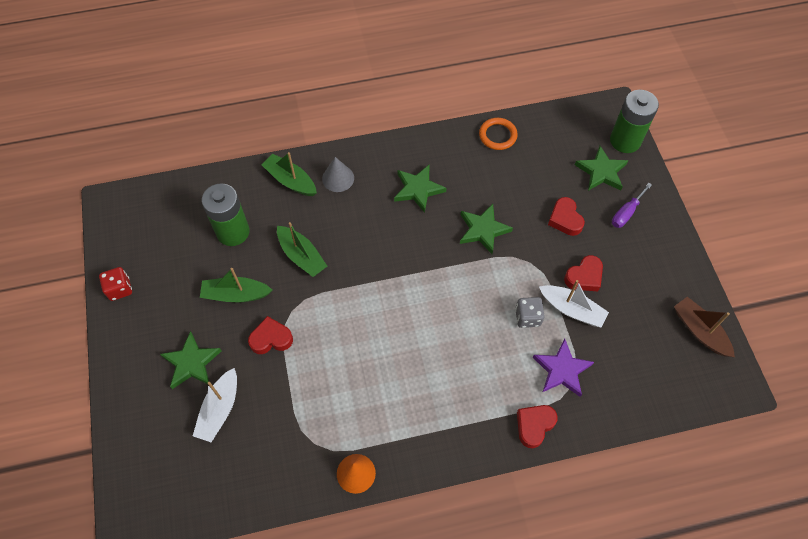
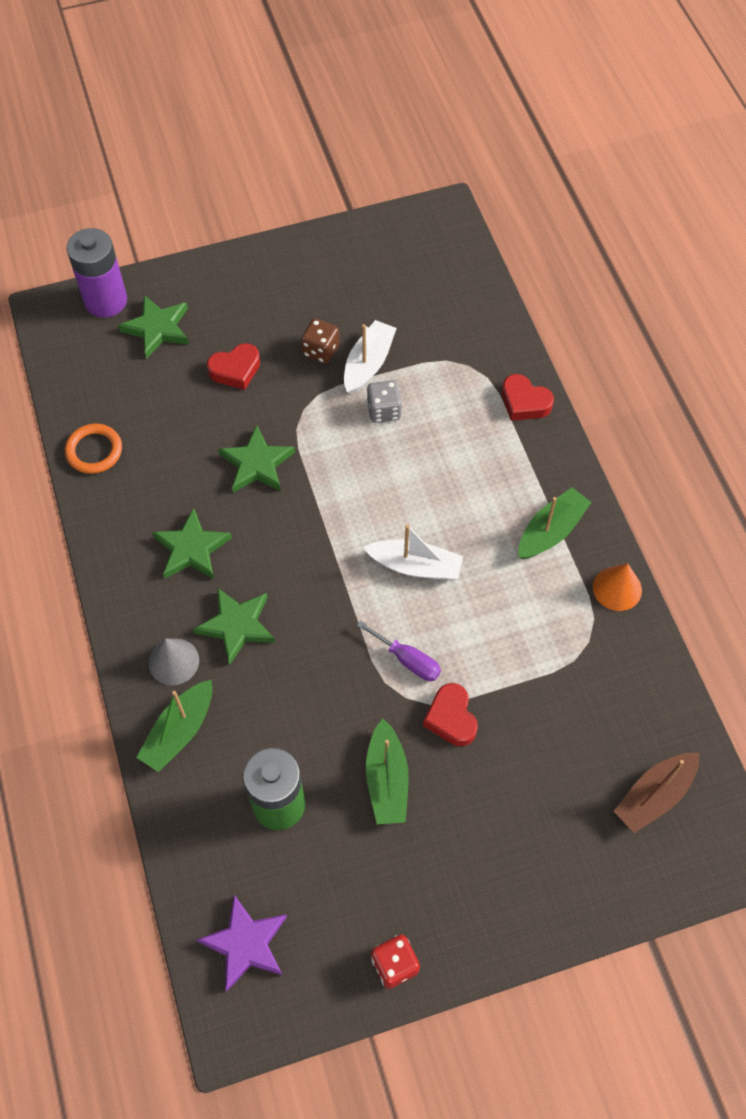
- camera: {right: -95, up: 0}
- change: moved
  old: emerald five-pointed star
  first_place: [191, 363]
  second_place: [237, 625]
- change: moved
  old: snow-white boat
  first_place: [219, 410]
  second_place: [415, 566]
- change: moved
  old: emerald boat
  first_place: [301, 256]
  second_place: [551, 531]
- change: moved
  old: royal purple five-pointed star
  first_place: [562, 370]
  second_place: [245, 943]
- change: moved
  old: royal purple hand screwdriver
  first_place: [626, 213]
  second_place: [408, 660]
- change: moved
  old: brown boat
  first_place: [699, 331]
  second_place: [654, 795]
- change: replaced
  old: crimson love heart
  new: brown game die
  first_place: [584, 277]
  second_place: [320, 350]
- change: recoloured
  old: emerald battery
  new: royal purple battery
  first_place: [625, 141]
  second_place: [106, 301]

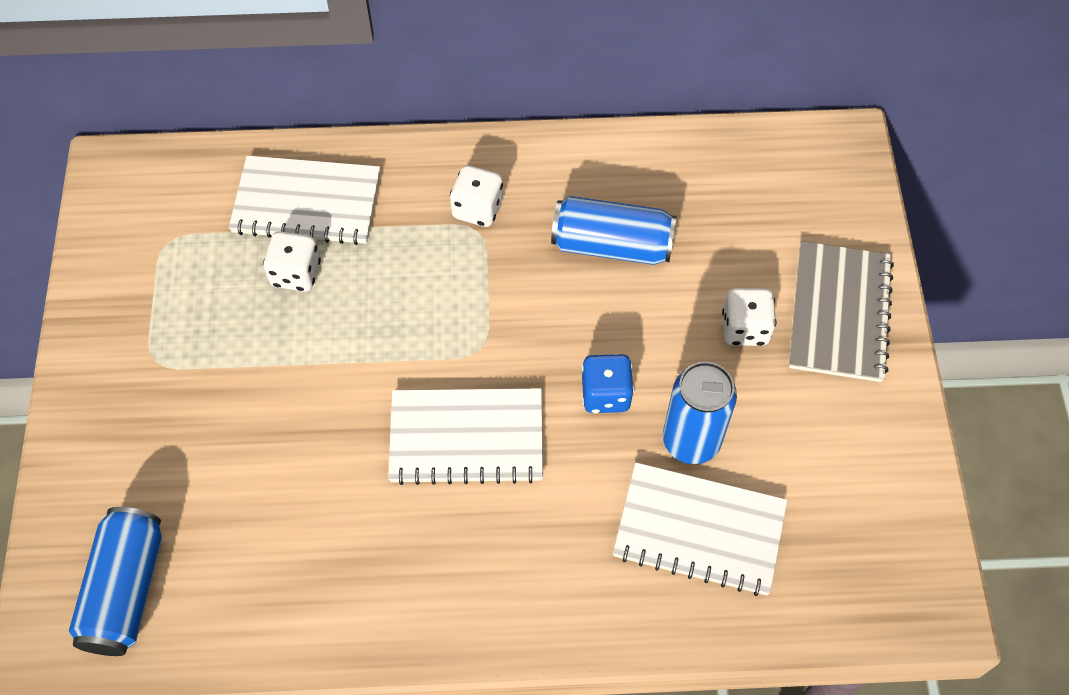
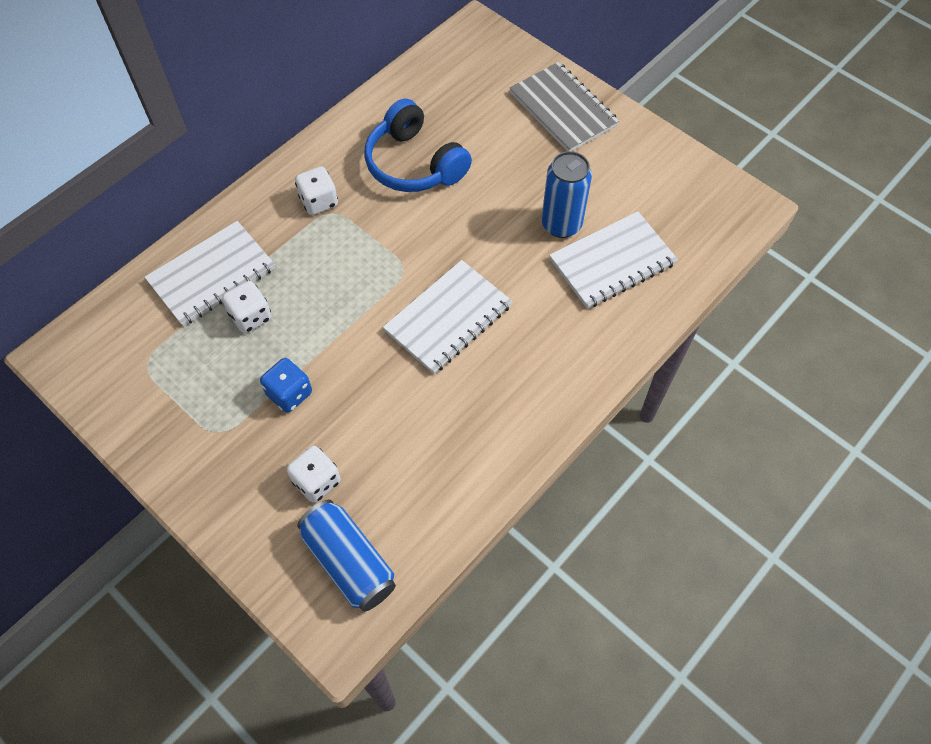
- camera: {right: -45, up: 0}
- change: moved
  old: cobalt game die
  first_place: [605, 394]
  second_place: [289, 393]
- change: moved
  old: snow-white game die
  first_place: [745, 328]
  second_place: [316, 481]
- change: replaced
  old: cobalt tin
  new: cobalt headphones
  first_place: [611, 245]
  second_place: [414, 164]

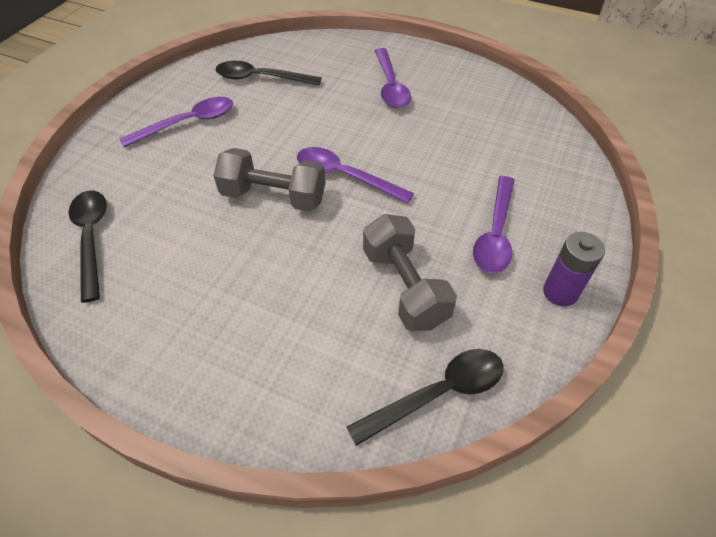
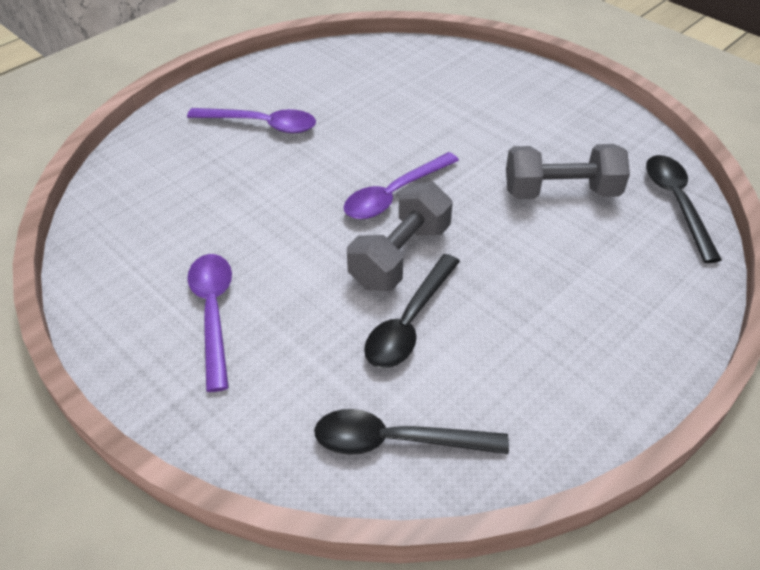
- camera: {right: -70, up: -5}
- change: removed
  old: royal purple spoon
  first_place: [495, 233]
- change: removed
  old: royal purple battery
  first_place: [560, 292]
- change: moved
  old: jet-black spoon
  first_place: [261, 78]
  second_place: [409, 322]

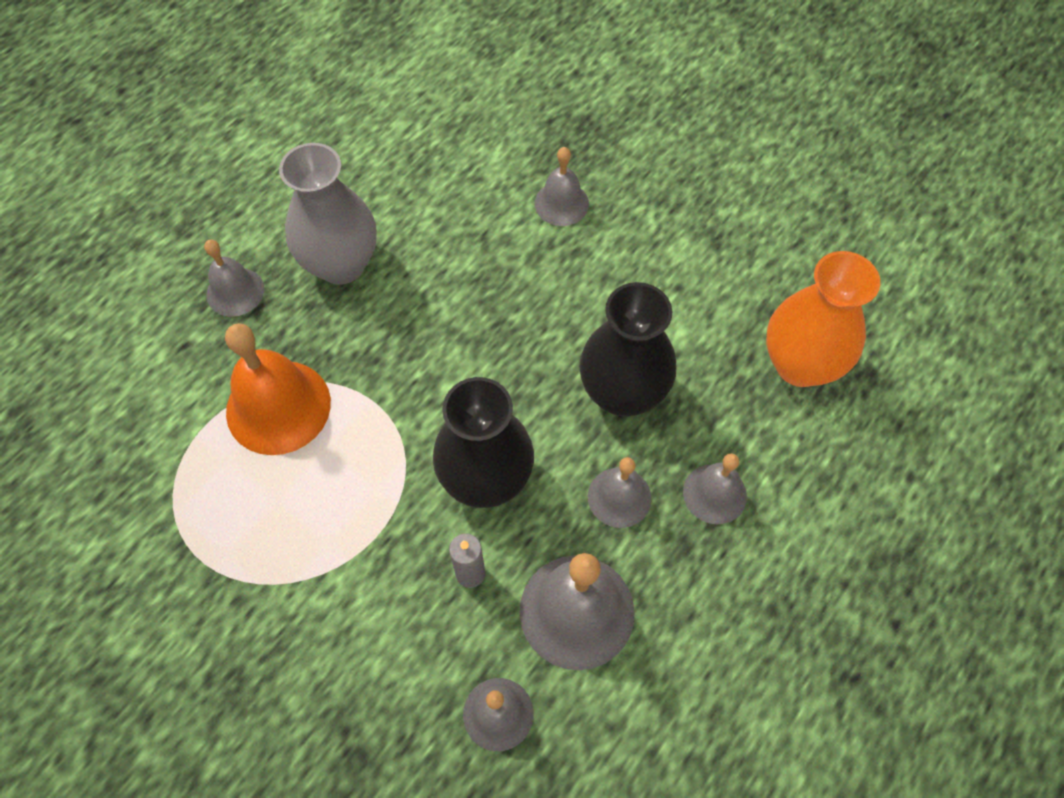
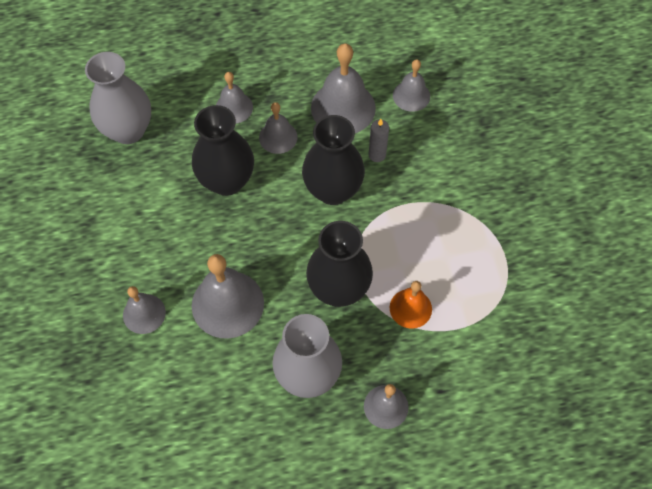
- camera: {right: -140, up: 0}
- change: added
  new: gray school bell
  second_place: [227, 304]
- change: added
  new: jet-black tall vase
  second_place: [338, 289]
- change: recoloured
  old: orange tall vase
  new: gray tall vase
  first_place: [800, 364]
  second_place: [128, 130]
- change: resized
  old: orange school bell
  first_place: [278, 407]
  second_place: [410, 308]
  factor: 0.59

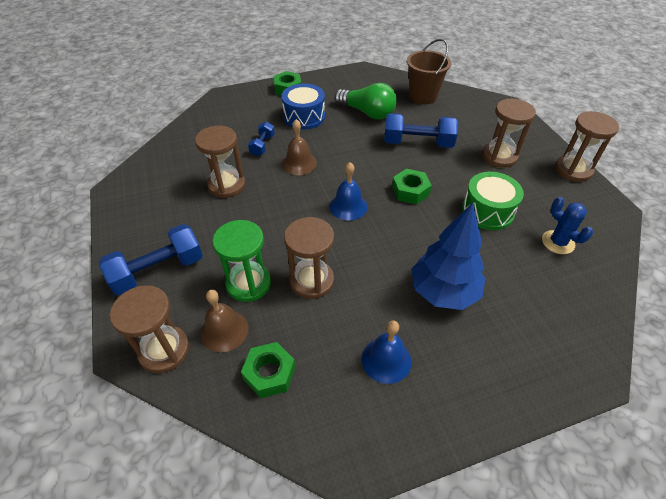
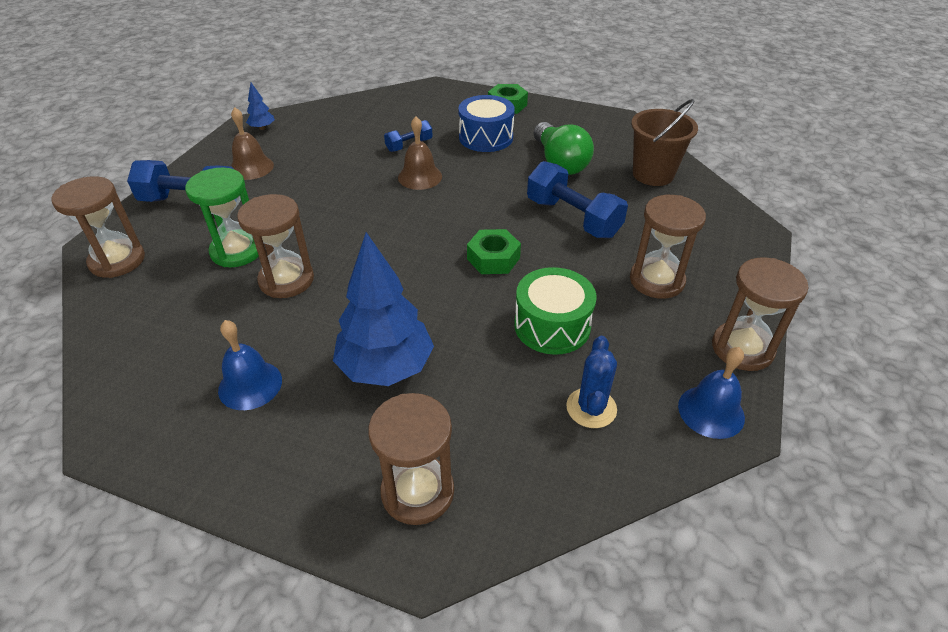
- camera: {right: 40, up: -5}
- change: removed
  old: emerald hexagon nut
  first_place: [269, 373]
- change: added
  new: cobalt tree
  second_place: [262, 128]
- change: moved
  old: brown sand timer
  first_place: [227, 185]
  second_place: [417, 492]
- change: moved
  old: brown school bell
  first_place: [224, 330]
  second_place: [251, 167]
- change: moved
  old: cobalt school bell
  first_place: [348, 206]
  second_place: [711, 411]

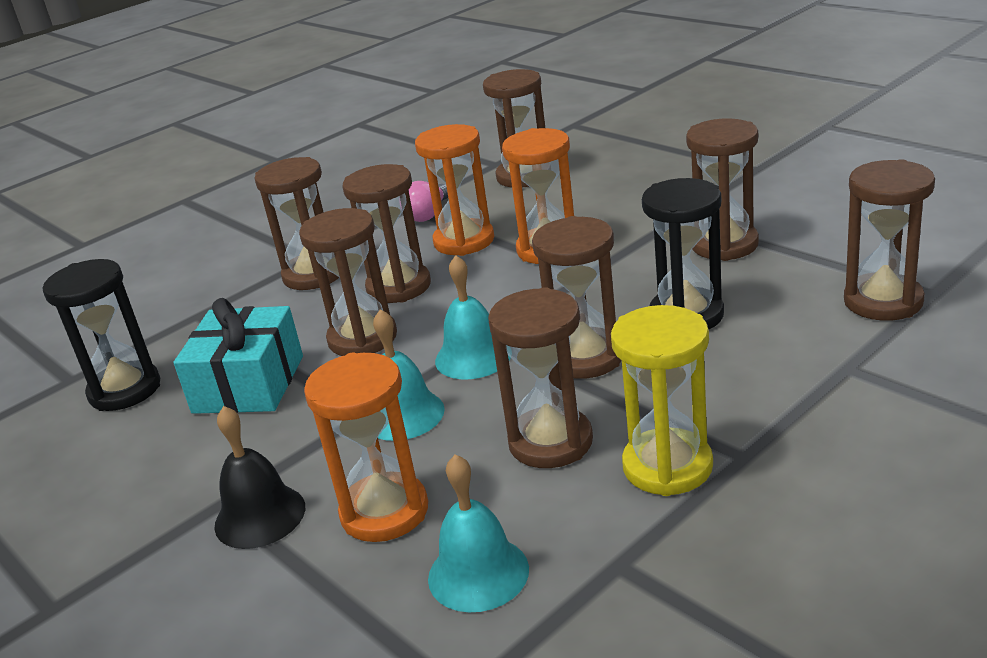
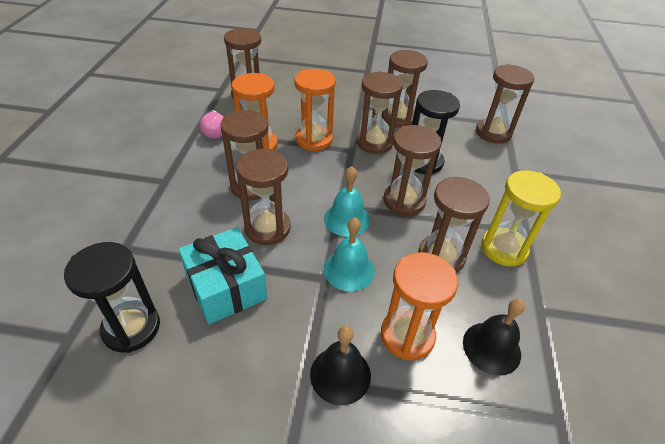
- camera: {right: -45, up: 15}
- change: moved
  old: brown sand timer
  first_place: [313, 275]
  second_place: [374, 142]
- change: recoloured
  old: turquoise school bell
  new: jet-black school bell
  first_place: [478, 573]
  second_place: [491, 348]

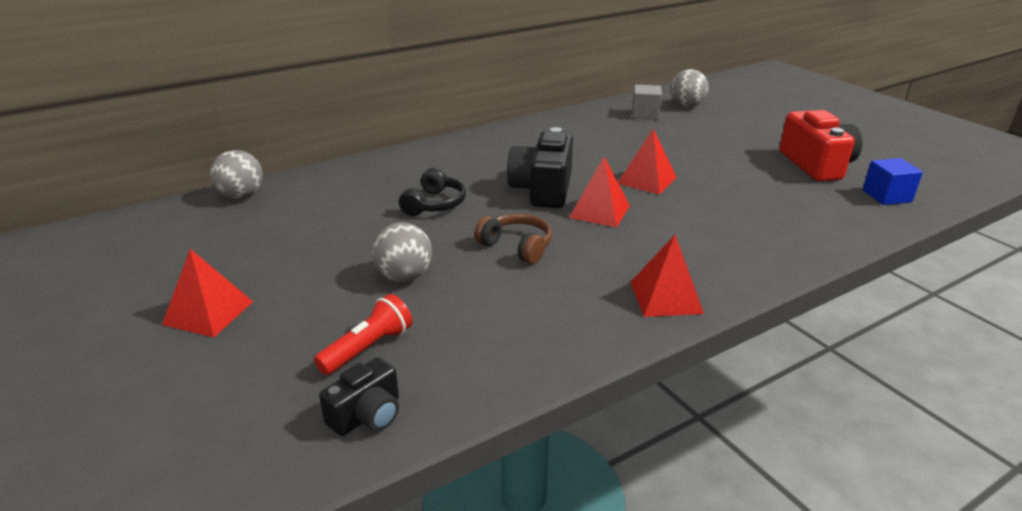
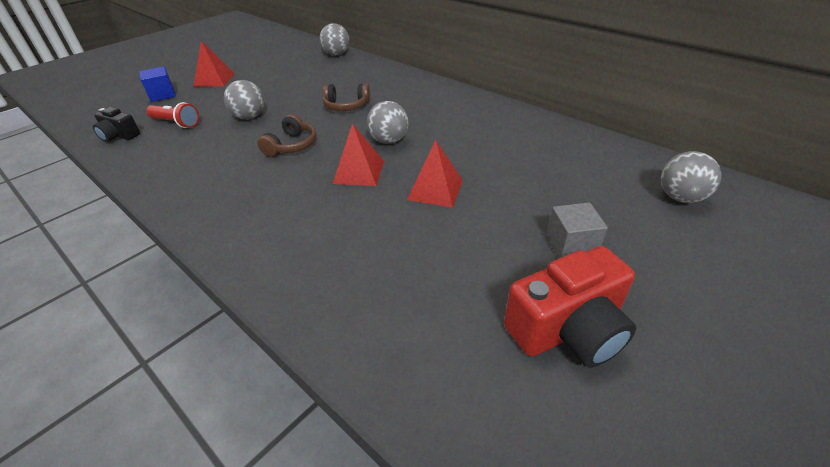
- camera: {right: 75, up: 10}
- change: removed
  old: crimson pyramid
  first_place: [666, 297]
- change: moved
  old: gray solid cube
  first_place: [645, 114]
  second_place: [571, 246]
- change: moved
  old: cobalt solid cube
  first_place: [886, 196]
  second_place: [162, 95]
- change: replaced
  old: jet-black compact camera
  new: gray play ball
  first_place: [543, 189]
  second_place: [389, 141]
- change: recoloured
  old: jet-black headphones
  new: brown headphones
  first_place: [434, 204]
  second_place: [346, 106]

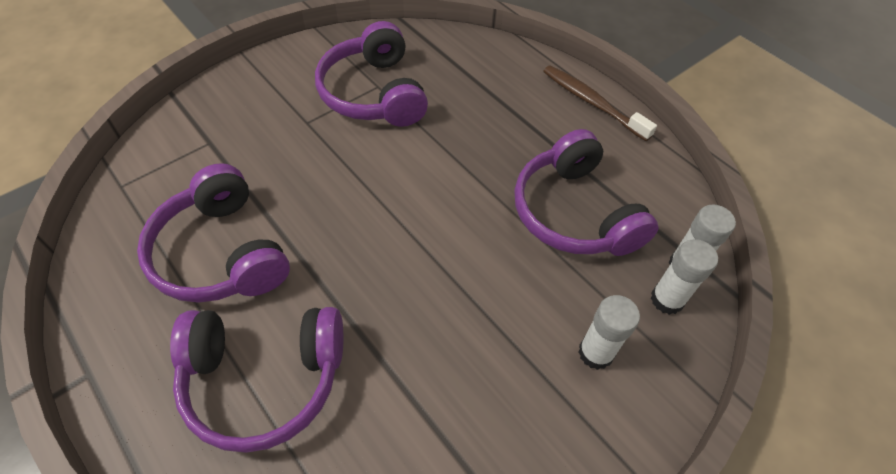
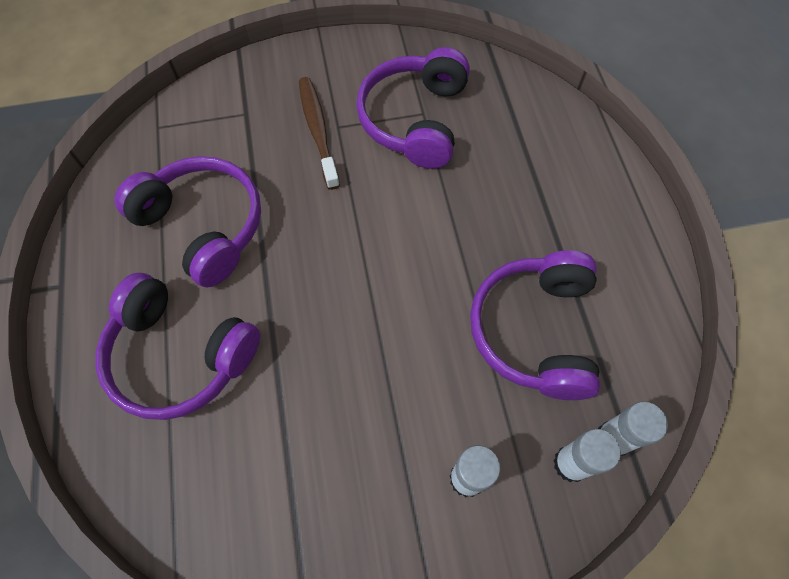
- camera: {right: 30, up: 10}
- change: moved
  old: brown toothbrush
  first_place: [593, 103]
  second_place: [318, 131]
- change: turned
  old: royal purple headphones
  first_place: [221, 253]
  second_place: [203, 226]
  degrees: 135

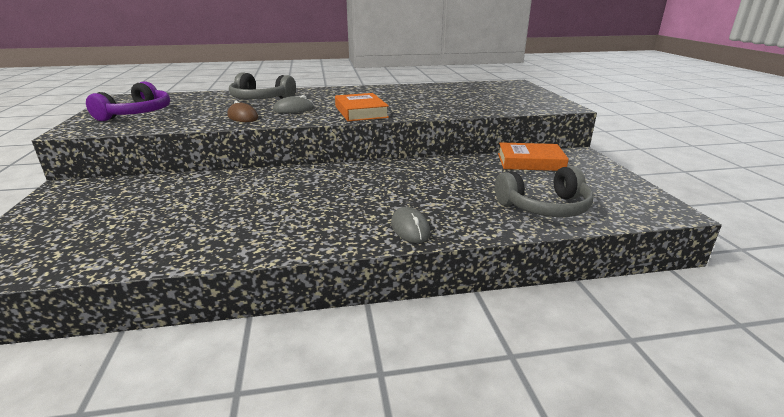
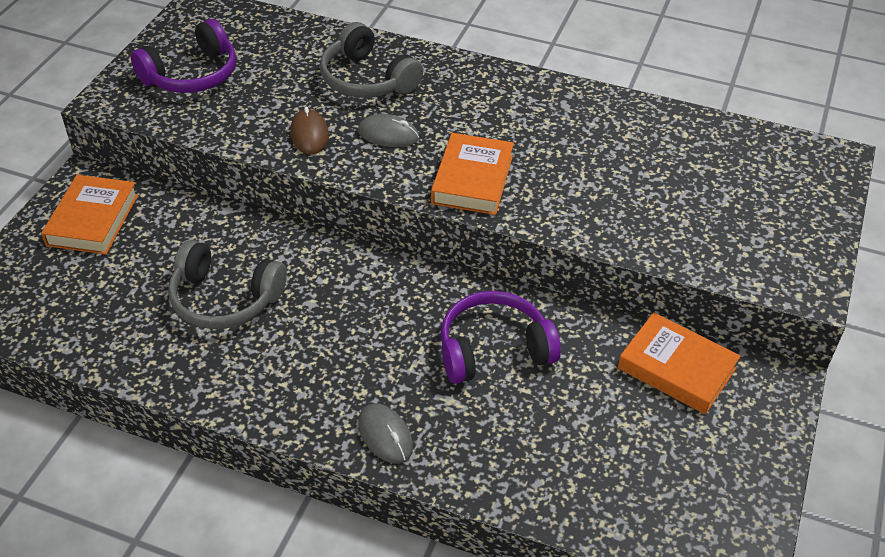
- camera: {right: 30, up: 20}
- change: added
  new: orange hardback
  second_place: [93, 220]
- change: added
  new: royal purple headphones
  second_place: [493, 349]
- change: moved
  old: gray headphones
  first_place: [545, 207]
  second_place: [224, 299]
- change: turned
  old: gray PC mouse
  first_place: [410, 228]
  second_place: [385, 435]
  degrees: -45

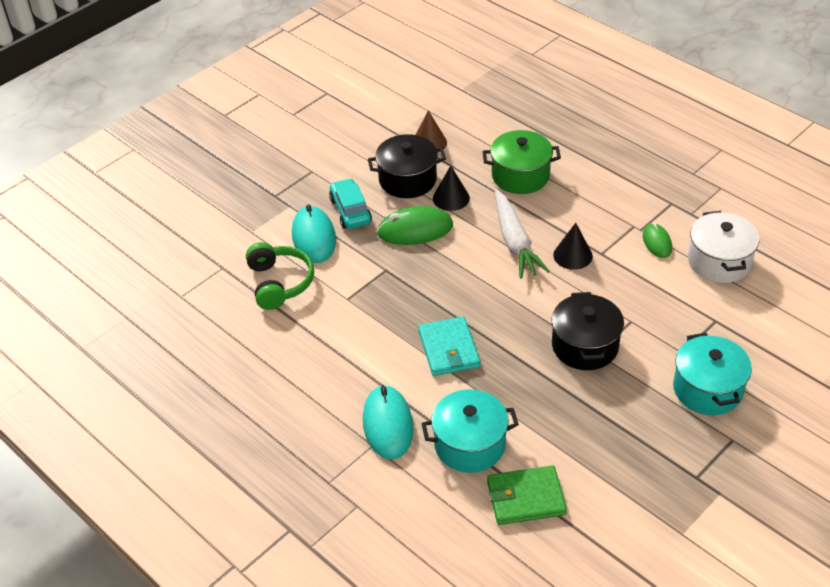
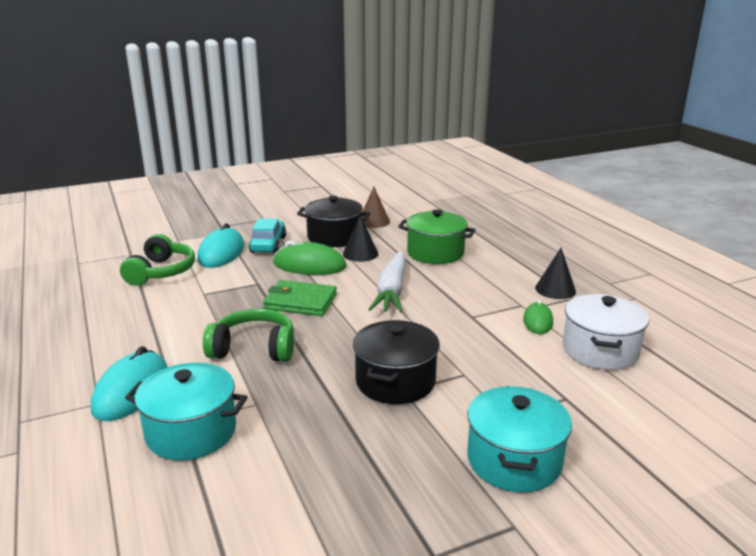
- camera: {right: 20, up: -20}
- change: moved
  old: emerald billfold
  first_place: [525, 498]
  second_place: [300, 301]
- change: moved
  old: jet-black solid cone
  first_place: [572, 255]
  second_place: [555, 289]
- change: replaced
  old: turquoise billfold
  new: emerald headphones
  first_place: [448, 349]
  second_place: [254, 349]

